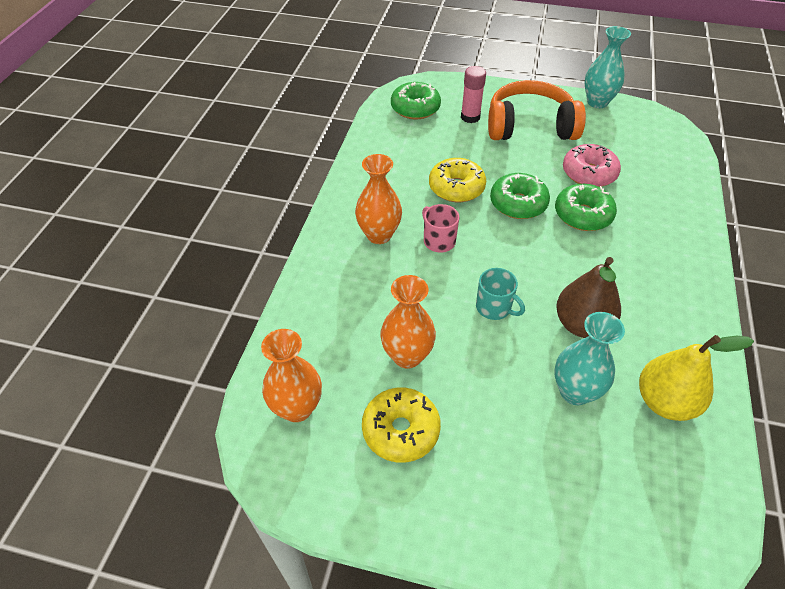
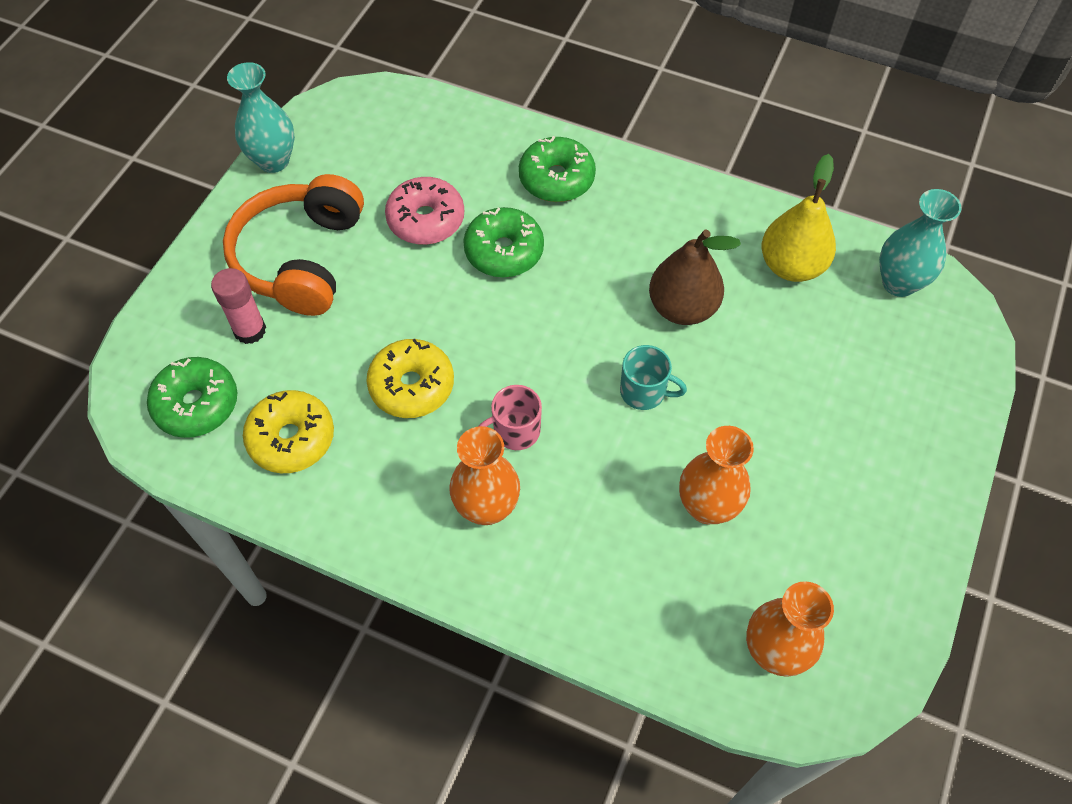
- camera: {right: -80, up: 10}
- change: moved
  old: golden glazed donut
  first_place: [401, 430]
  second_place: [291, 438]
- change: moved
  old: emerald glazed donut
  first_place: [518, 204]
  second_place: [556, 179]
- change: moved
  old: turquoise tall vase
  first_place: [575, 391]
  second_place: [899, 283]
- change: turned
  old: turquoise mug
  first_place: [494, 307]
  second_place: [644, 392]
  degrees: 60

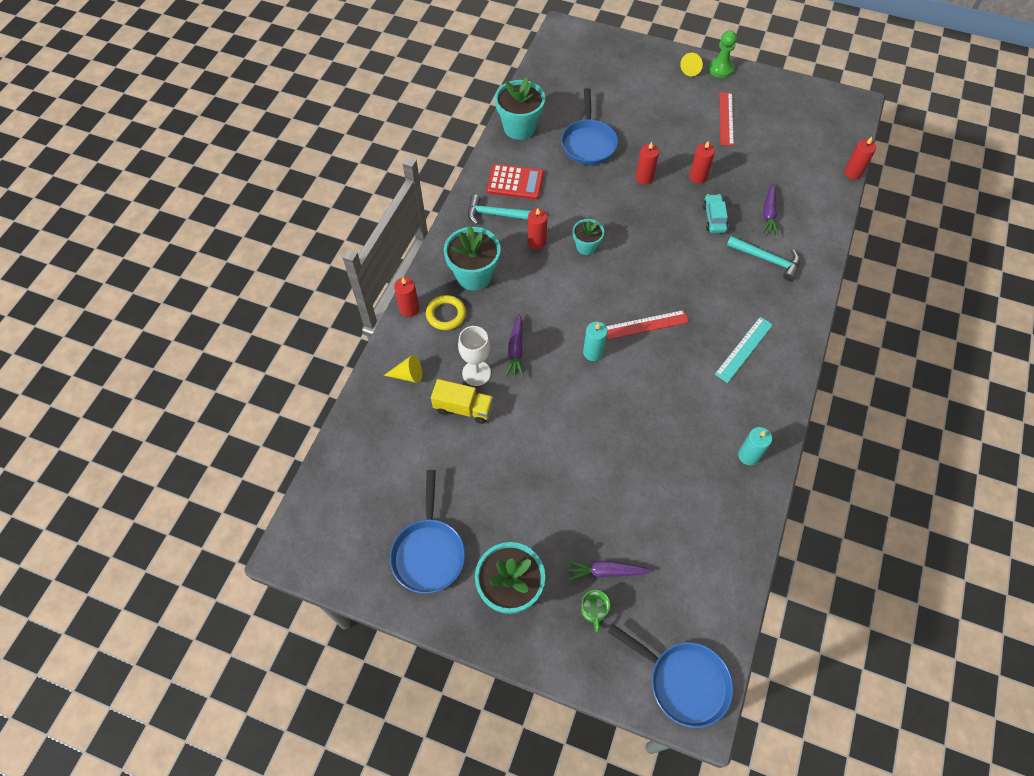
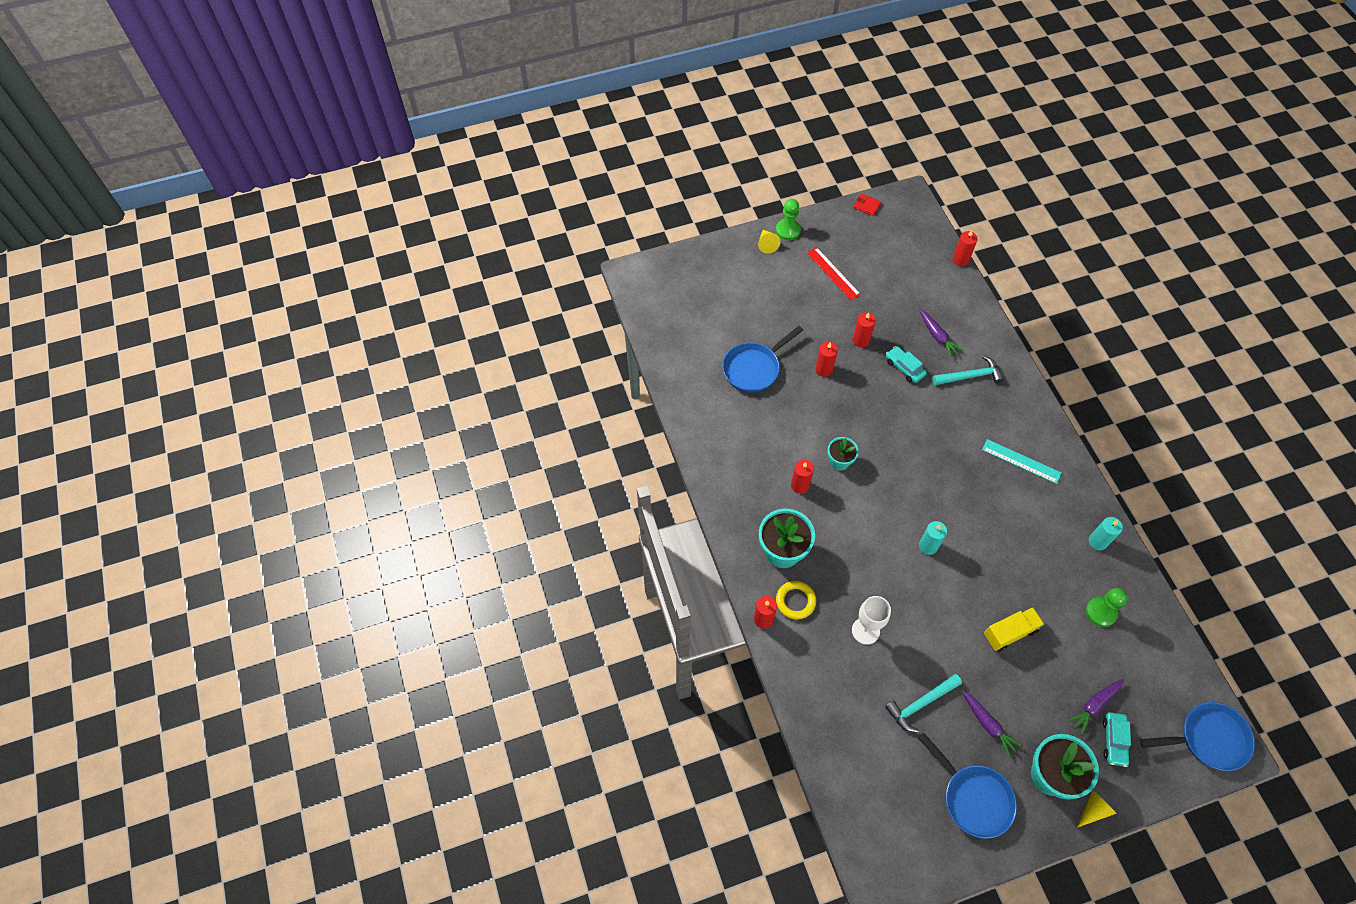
- camera: {right: -40, up: 0}
- change: removed
  old: crimson pocket calculator
  first_place: [515, 182]
- change: removed
  old: turquoise plant pot
  first_place: [519, 127]
- change: removed
  old: crimson straightedge
  first_place: [646, 325]
- change: added
  new: crimson billfold
  second_place: [866, 206]
- change: added
  new: emerald chess pawn
  second_place: [1101, 612]
- change: moved
  old: golden solid cone
  first_place: [408, 375]
  second_place: [1093, 810]
- change: moved
  old: golden truck
  first_place: [463, 408]
  second_place: [1010, 633]
- change: moved
  old: turquoise carpenter's hammer
  first_place: [498, 214]
  second_place: [920, 704]
- change: moved
  old: royal purple root vegetable
  first_place: [516, 350]
  second_place: [988, 725]
- change: replaced
  old: emerald mug
  new: turquoise automobile
  first_place: [593, 611]
  second_place: [1114, 741]
- change: turned
  old: cobalt skillet
  first_place: [588, 143]
  second_place: [754, 368]
  degrees: 90
- change: turned
  old: turquoise straightedge
  first_place: [744, 349]
  second_place: [1021, 461]
  degrees: -60

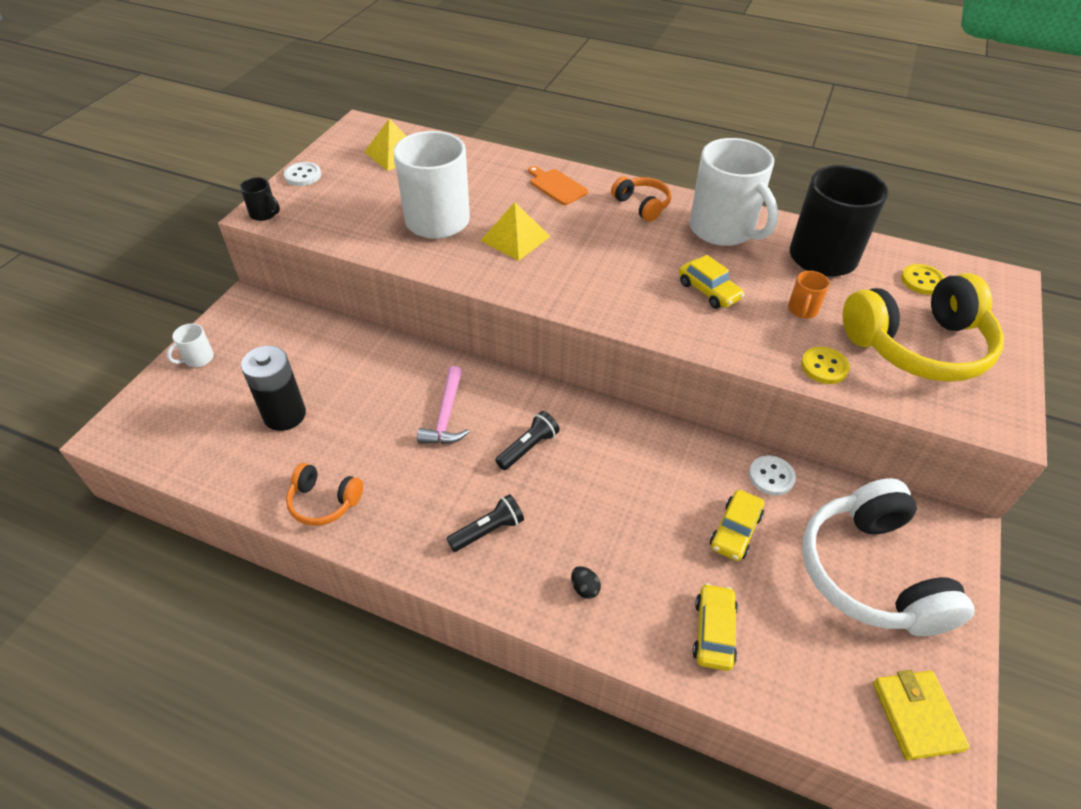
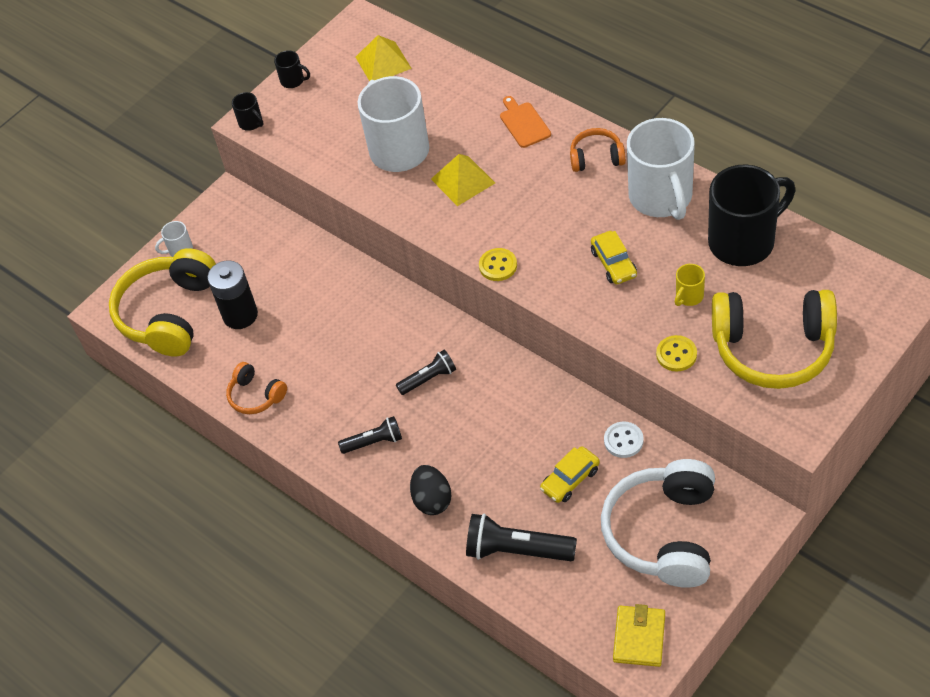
- camera: {right: 25, up: 5}
- change: removed
  old: rose-pink carpenter's hammer
  first_place: [446, 416]
- change: added
  new: golden headphones
  second_place: [169, 313]
- change: moved
  old: golden sewing button
  first_place: [922, 281]
  second_place: [498, 266]
- change: replaced
  old: snow-white sewing button
  new: jet-black mug
  first_place: [303, 175]
  second_place: [293, 81]
- change: replaced
  old: golden automobile
  new: jet-black flashlight
  first_place: [713, 632]
  second_place: [516, 550]
- change: recoloured
  old: orange mug
  new: golden mug
  first_place: [802, 310]
  second_place: [689, 296]
- change: turned
  old: orange headphones
  first_place: [642, 205]
  second_place: [596, 158]
  degrees: -75
- change: resized
  old: jet-black egg
  first_place: [584, 588]
  second_place: [432, 500]
  factor: 1.94

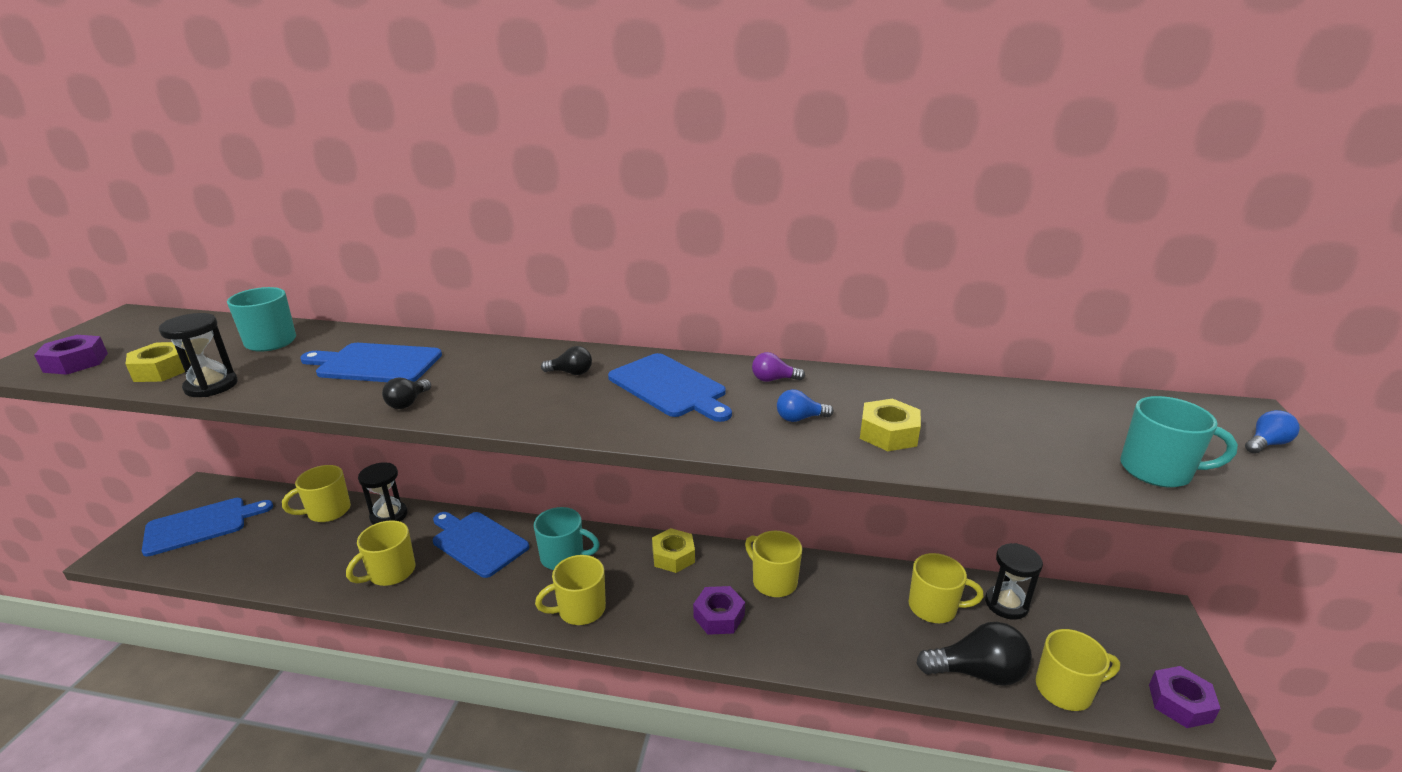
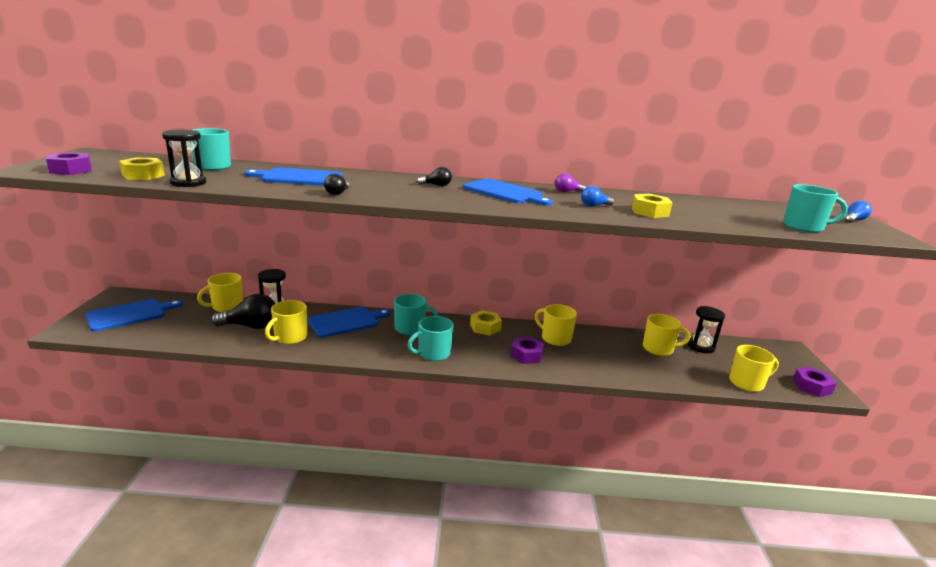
- camera: {right: -10, up: -5}
- change: moved
  old: jet-black light bulb
  first_place: [977, 672]
  second_place: [250, 326]
- change: recoloured
  old: golden mug
  new: turquoise mug
  first_place: [580, 609]
  second_place: [433, 353]
- change: turned
  old: cobalt cutting board
  first_place: [478, 542]
  second_place: [346, 322]
  degrees: 120

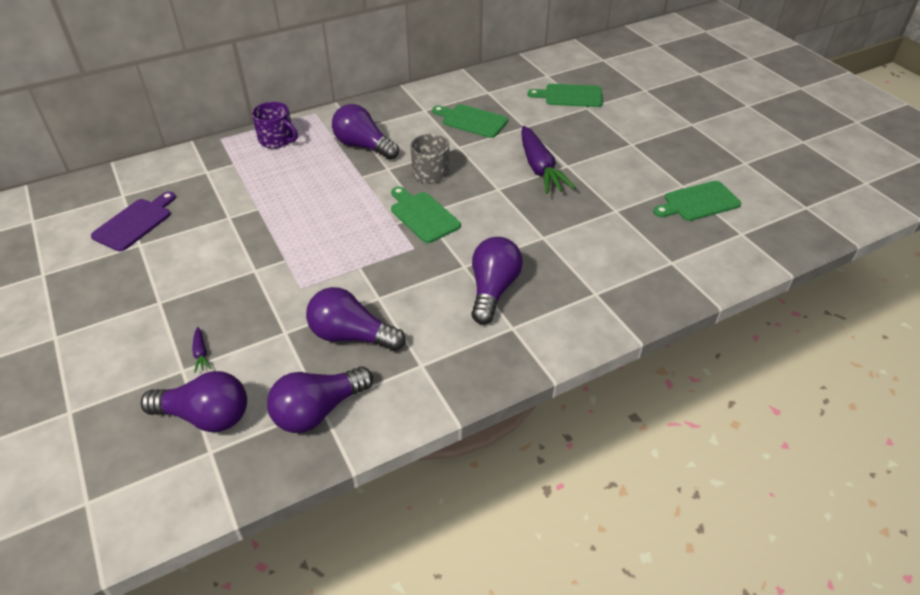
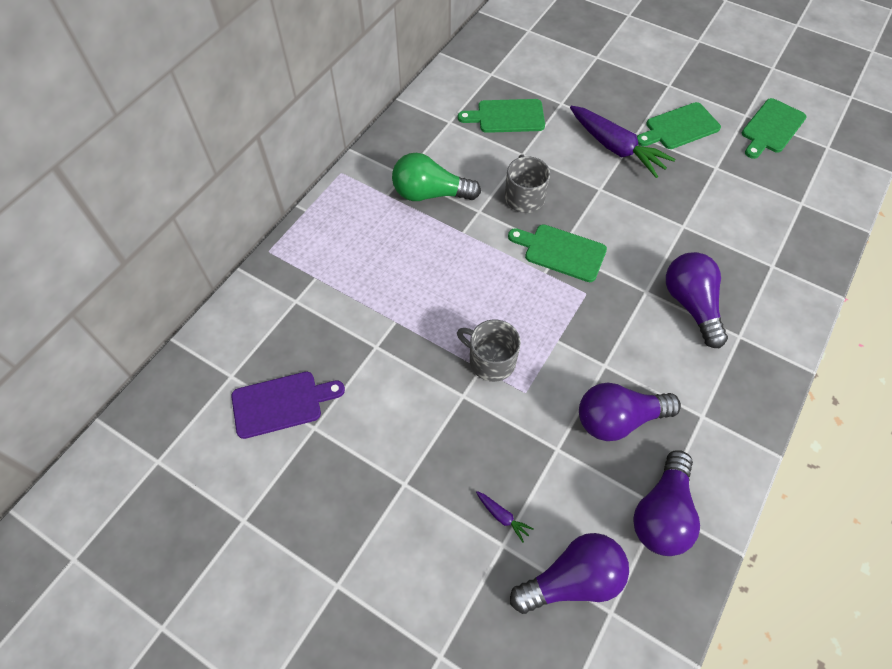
- camera: {right: -30, up: 15}
- change: removed
  old: royal purple mug
  first_place: [277, 140]
- change: added
  new: gray mug
  second_place: [490, 360]
- change: moved
  old: emerald cutting board
  first_place: [570, 96]
  second_place: [679, 127]
- change: recoloured
  old: royal purple light bulb
  new: emerald light bulb
  first_place: [363, 146]
  second_place: [430, 194]
- change: turned
  old: royal purple cutting board
  first_place: [135, 223]
  second_place: [281, 403]
  degrees: 75

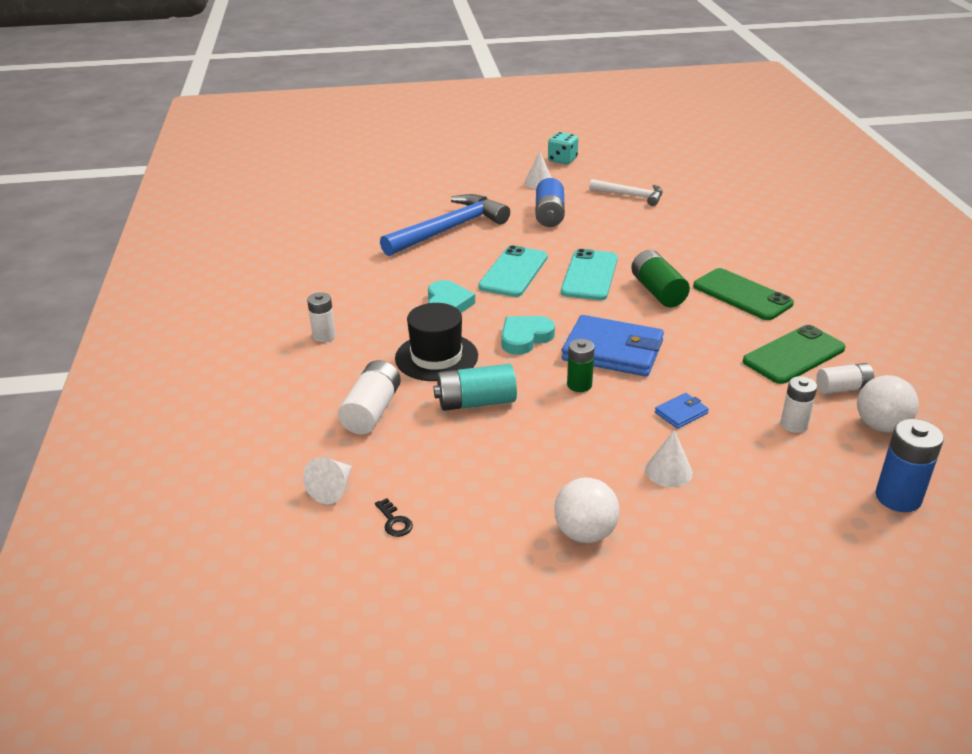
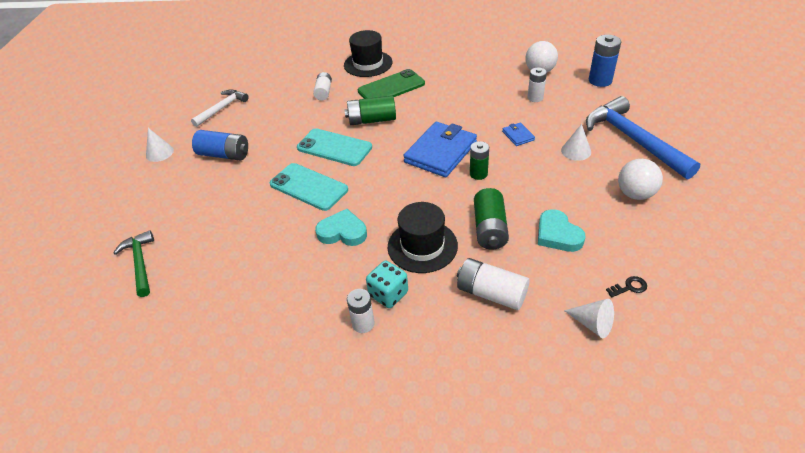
- camera: {right: -75, up: 10}
- change: removed
  old: emerald mobile phone
  first_place: [794, 355]
- change: added
  new: emerald carpenter's hammer
  second_place: [140, 263]
- change: added
  new: jet-black tall hat
  second_place: [368, 64]
- change: moved
  old: cobalt carpenter's hammer
  first_place: [448, 230]
  second_place: [633, 140]
- change: moved
  old: turquoise love heart
  first_place: [525, 338]
  second_place: [557, 235]
- change: moved
  old: turquoise game die
  first_place: [562, 160]
  second_place: [388, 294]
- change: moved
  old: snow-white battery
  first_place: [843, 388]
  second_place: [323, 92]
- change: recoloured
  old: turquoise battery
  new: emerald battery
  first_place: [476, 402]
  second_place: [490, 229]

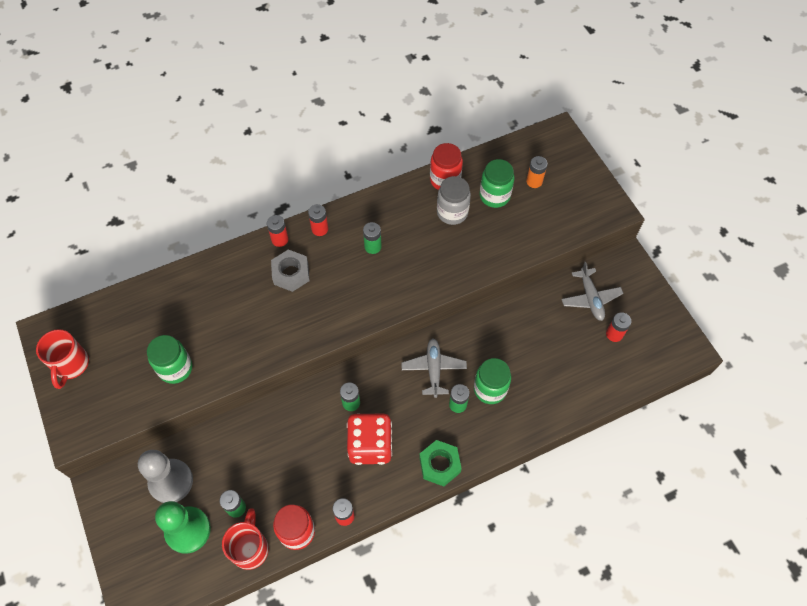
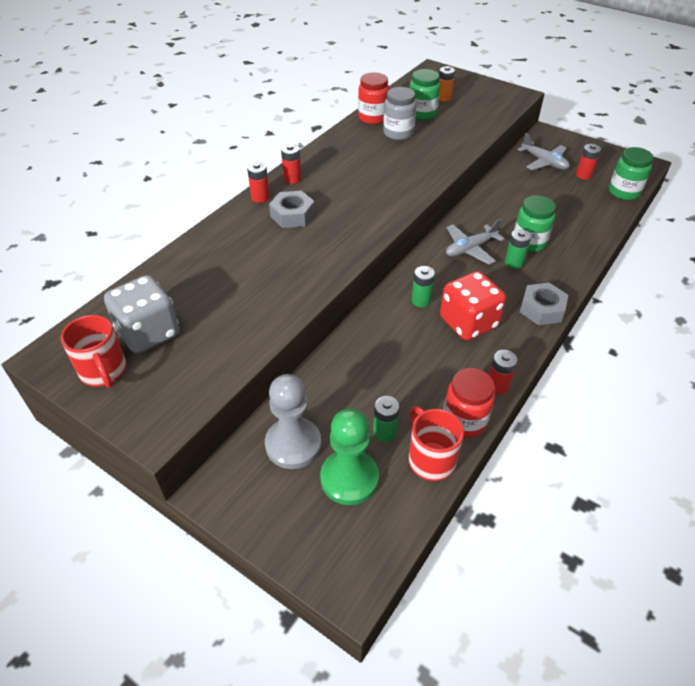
- camera: {right: -30, up: -15}
- change: removed
  old: emerald battery
  first_place: [373, 246]
- change: added
  new: gray game die
  second_place: [148, 333]
- change: moved
  old: emerald jam jar
  first_place: [175, 368]
  second_place: [623, 192]
- change: recoloured
  old: emerald hexagon nut
  new: gray hexagon nut
  first_place: [439, 465]
  second_place: [542, 309]
- change: turned
  old: gray aeroplane
  first_place: [433, 369]
  second_place: [470, 249]
  degrees: -90

